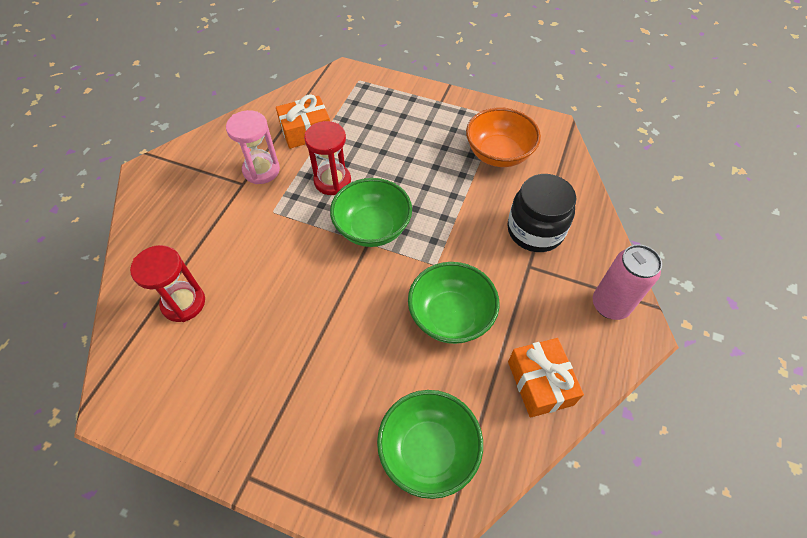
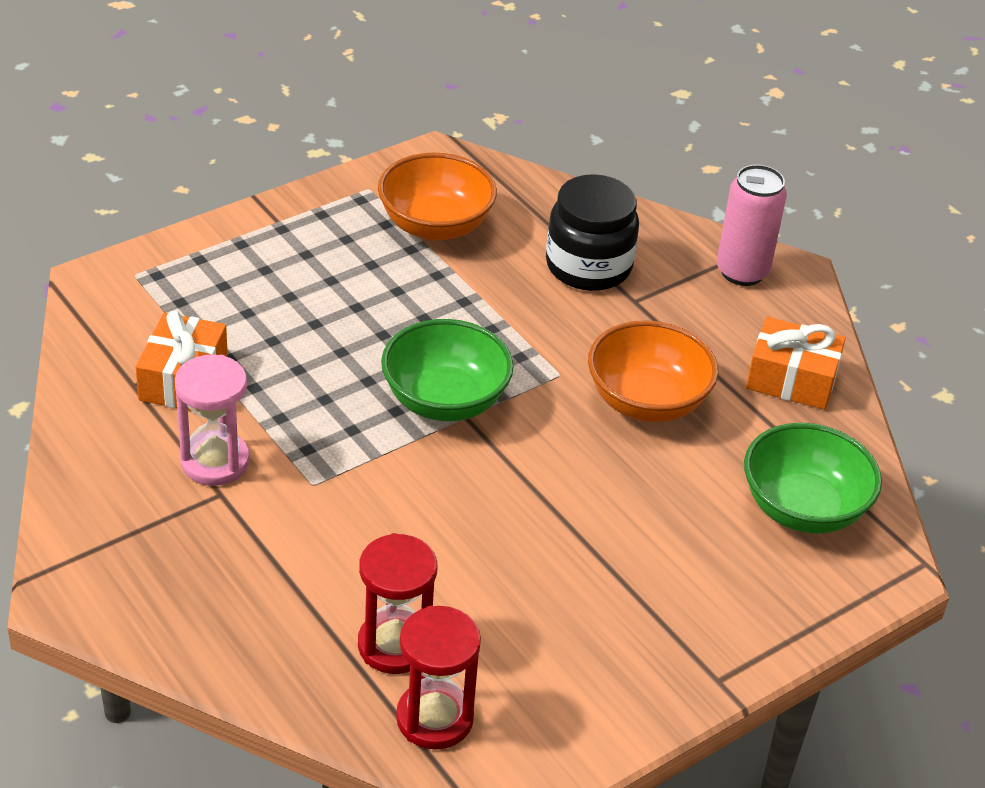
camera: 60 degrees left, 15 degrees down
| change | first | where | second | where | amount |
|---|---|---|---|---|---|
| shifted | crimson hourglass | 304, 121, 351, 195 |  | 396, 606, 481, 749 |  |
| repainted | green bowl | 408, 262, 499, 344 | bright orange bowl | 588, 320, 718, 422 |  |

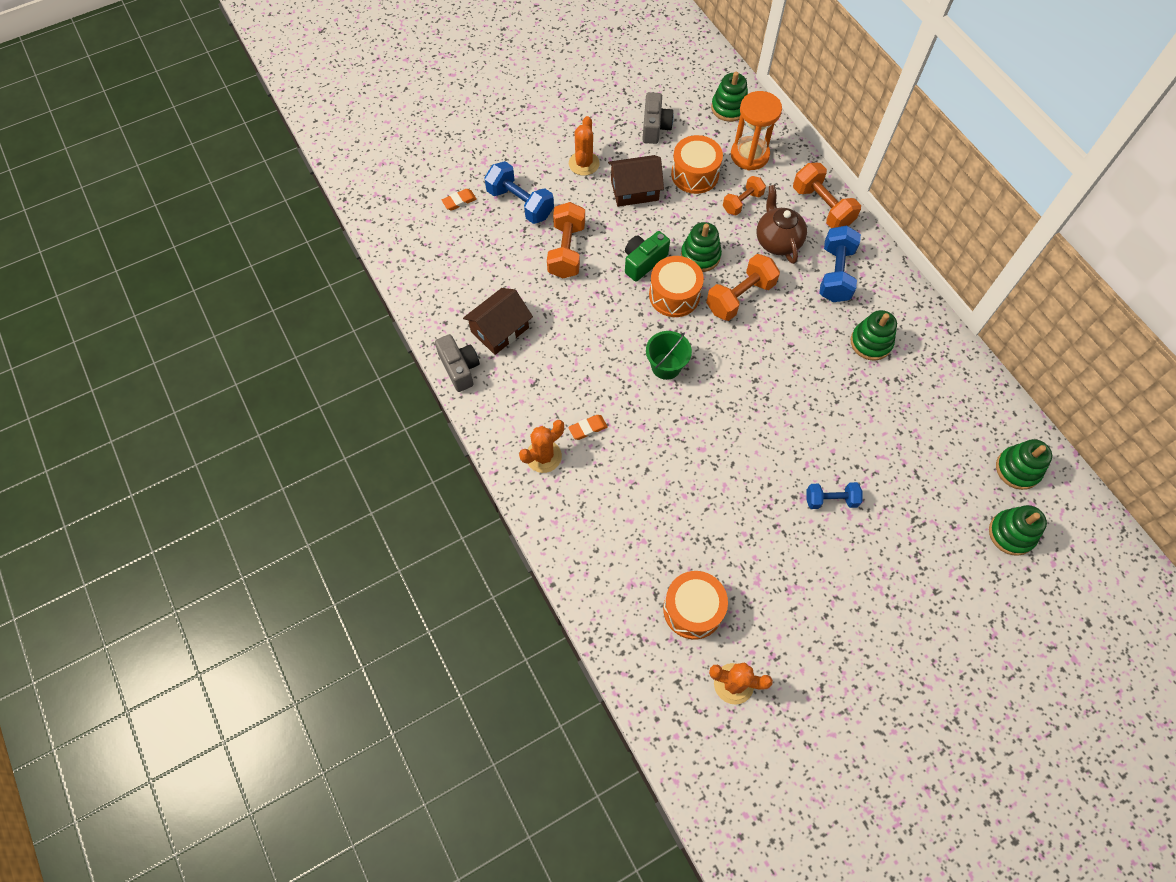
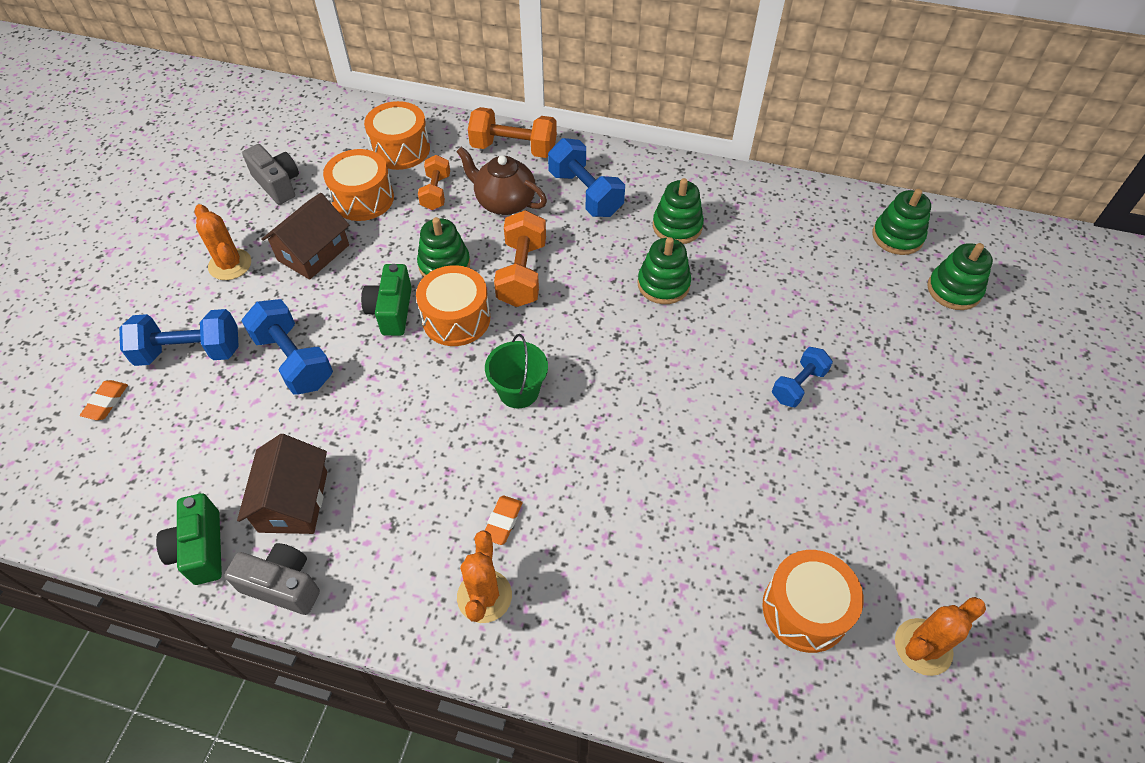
camera: 45 degrees left, 10 degrees down
| change | first | where | second | where | amount |
|---|---|---|---|---|---|
| new |  |  | green camera | 156, 493, 222, 585 |  |
| repainted | bright orange dumbbell | 547, 202, 585, 278 | blue dumbbell | 242, 299, 333, 395 |  |
| swapped | bright orange hourglass | 731, 91, 782, 171 | bright orange snare drum | 364, 101, 430, 170 |  |
| shifted | green stacking rings | 711, 72, 748, 122 |  | 637, 237, 691, 304 |  |

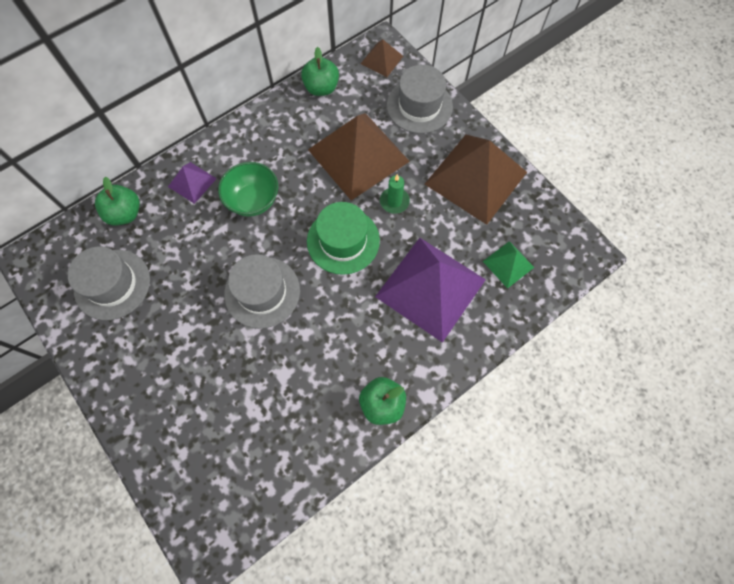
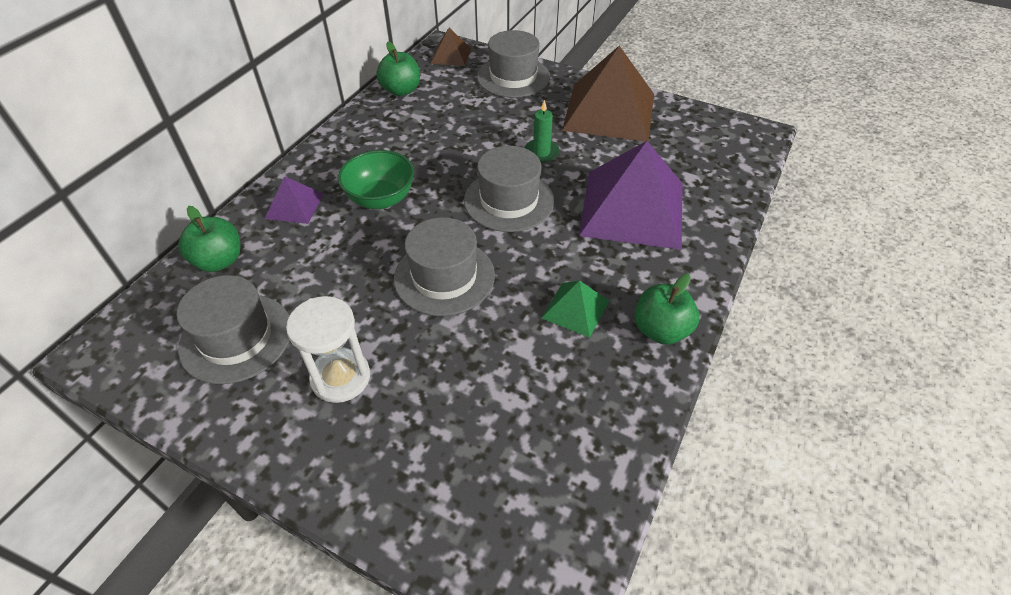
camera: 25 degrees left, 20 degrees down
| change | first | where | second | where | amount |
|---|---|---|---|---|---|
| new |  |  | snow-white hourglass | 286, 296, 370, 403 |  |
| repainted | green tall hat | 307, 202, 380, 275 | gray tall hat | 464, 146, 554, 232 |  |
| shifted | green solid pyramid | 483, 241, 535, 289 |  | 541, 280, 609, 338 |  |
| gone | dark brown solid pyramid | 308, 113, 410, 201 |  |  |  |

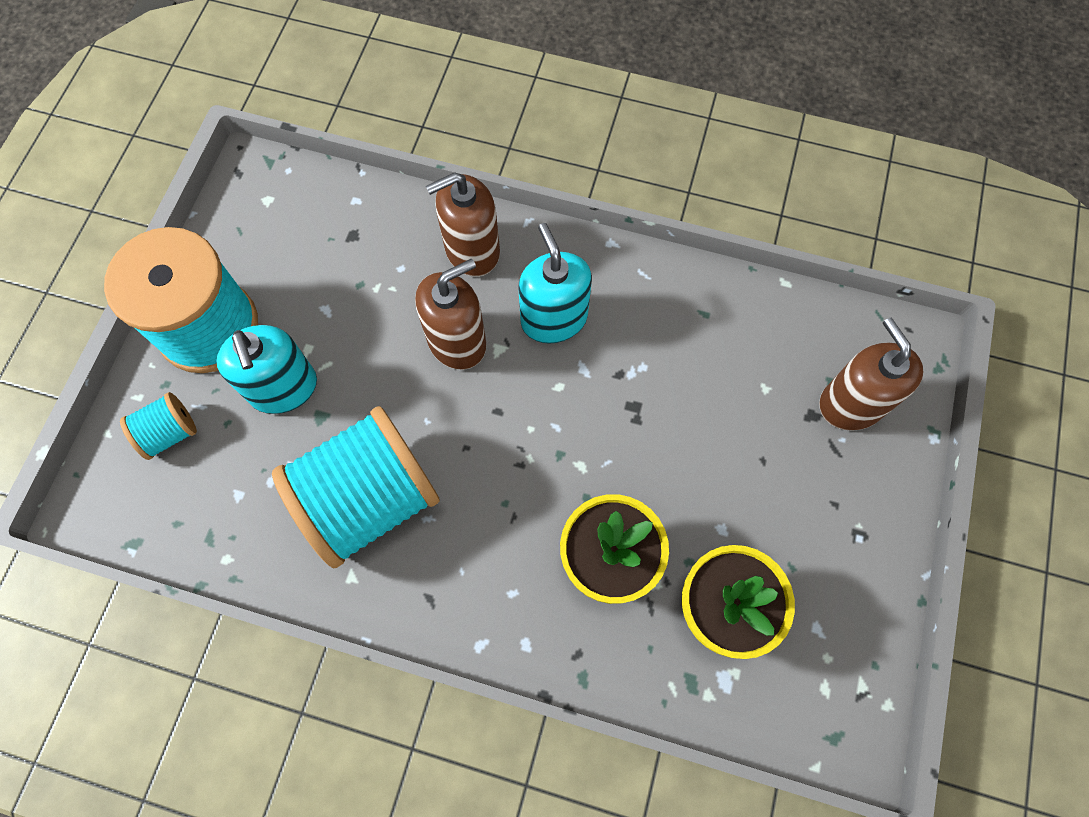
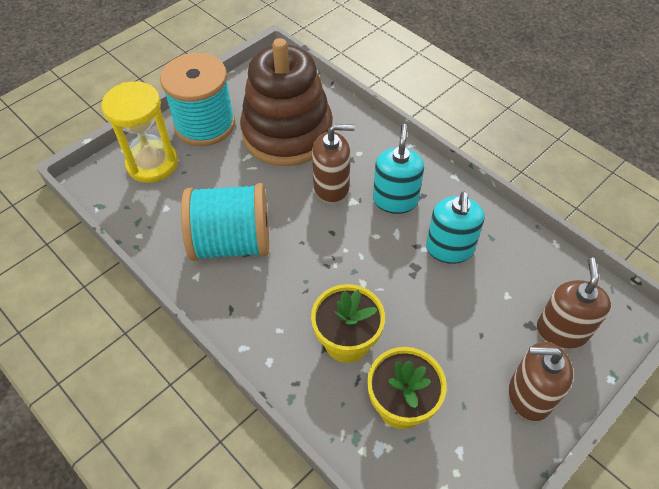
camera: 30 degrees right, 15 degrees down
| change | first | where | second | where | amount |
|---|---|---|---|---|---|
| swapped | teal spool | 120, 392, 197, 460 | yellow hourglass | 101, 81, 178, 183 |  |
| new |  |  | dark brown stacking rings | 240, 38, 333, 166 |  |
| shifted | teal pump bottle | 216, 325, 317, 414 |  | 426, 192, 485, 264 |  |
| shifted | dark brown pump bottle | 426, 172, 500, 277 |  | 509, 342, 573, 422 |  |

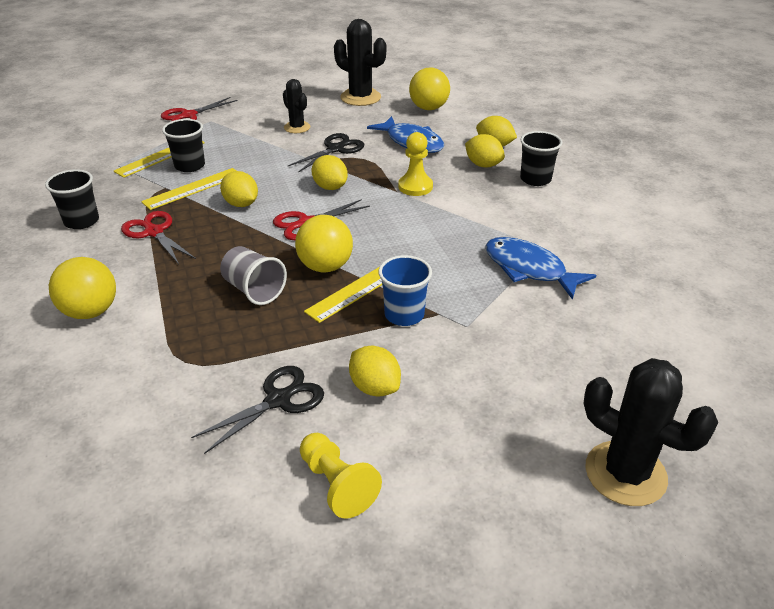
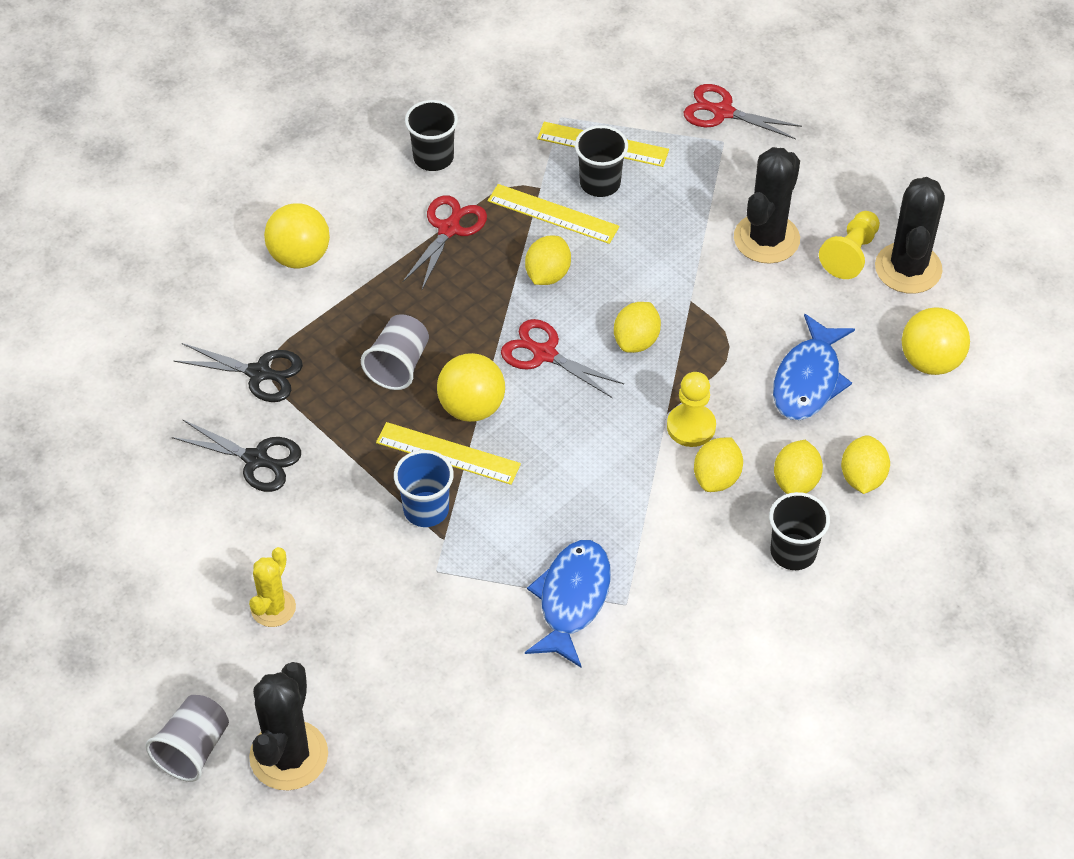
camera: 65 degrees right, 15 degrees up
| change | first | where | second | where | amount |
|---|---|---|---|---|---|
| new |  |  | gray tumbler | 146, 695, 229, 782 |  |
| shifted | black scissors | 288, 133, 364, 173 |  | 174, 343, 303, 402 |  |
| new |  |  | yellow cactus | 249, 547, 296, 627 |  |
| shifted | yellow citrus fruit | 349, 345, 401, 396 |  | 694, 437, 743, 492 |  |
| scaled | black cactus | 283, 79, 310, 133 |  | 734, 147, 800, 264 | x1.66 |
| shifted | yellow chess pawn | 300, 433, 382, 518 |  | 819, 211, 880, 279 |  |

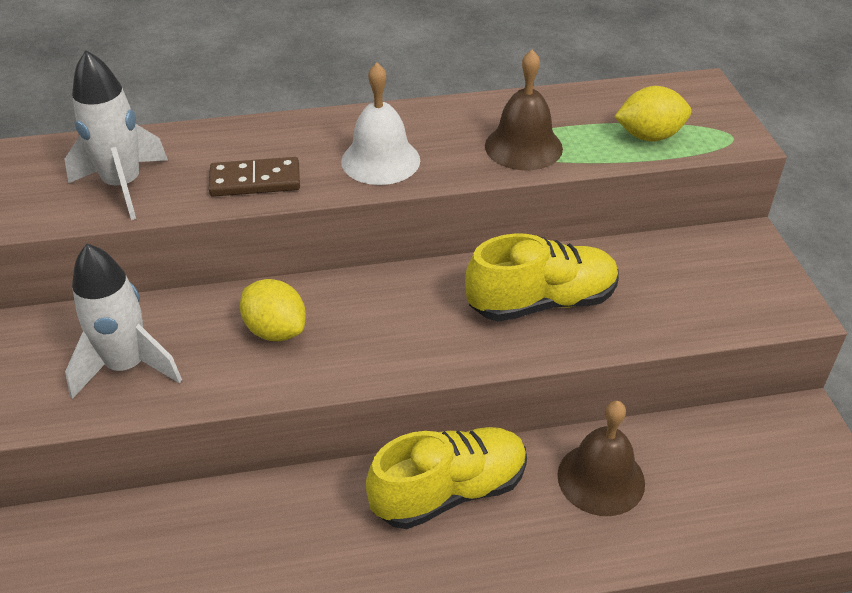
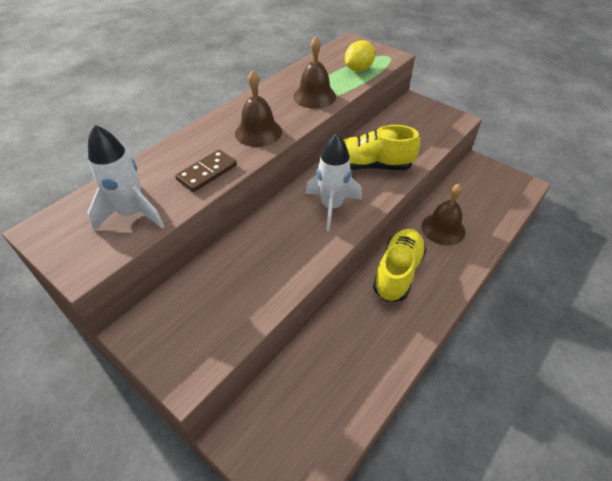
camera: 40 degrees left, 5 degrees up
| change | first | where | second | where | amount |
|---|---|---|---|---|---|
| repainted | snow-white hand bell | 341, 63, 420, 185 | dark brown hand bell | 235, 70, 282, 147 |  |
| shifted | snow-white spaceship | 65, 244, 182, 399 |  | 306, 133, 362, 231 |  |
| rotated | yellow shoe | 465, 234, 619, 321 |  | 343, 125, 420, 170 | 120 degrees counterclockwise |
| gone | yellow citrus fruit | 240, 279, 306, 341 |  |  |  |

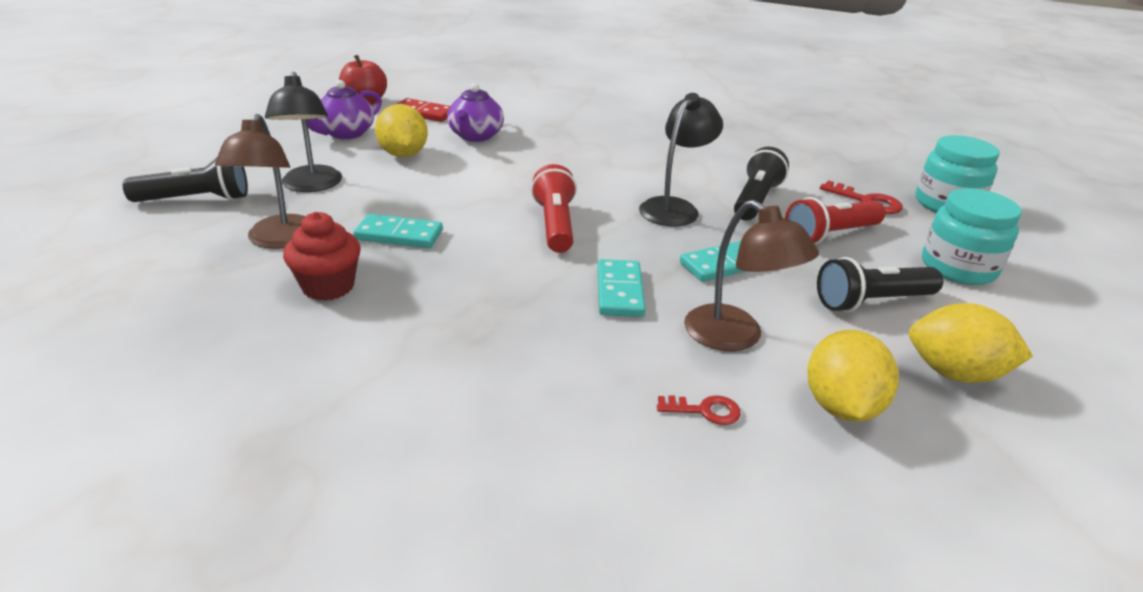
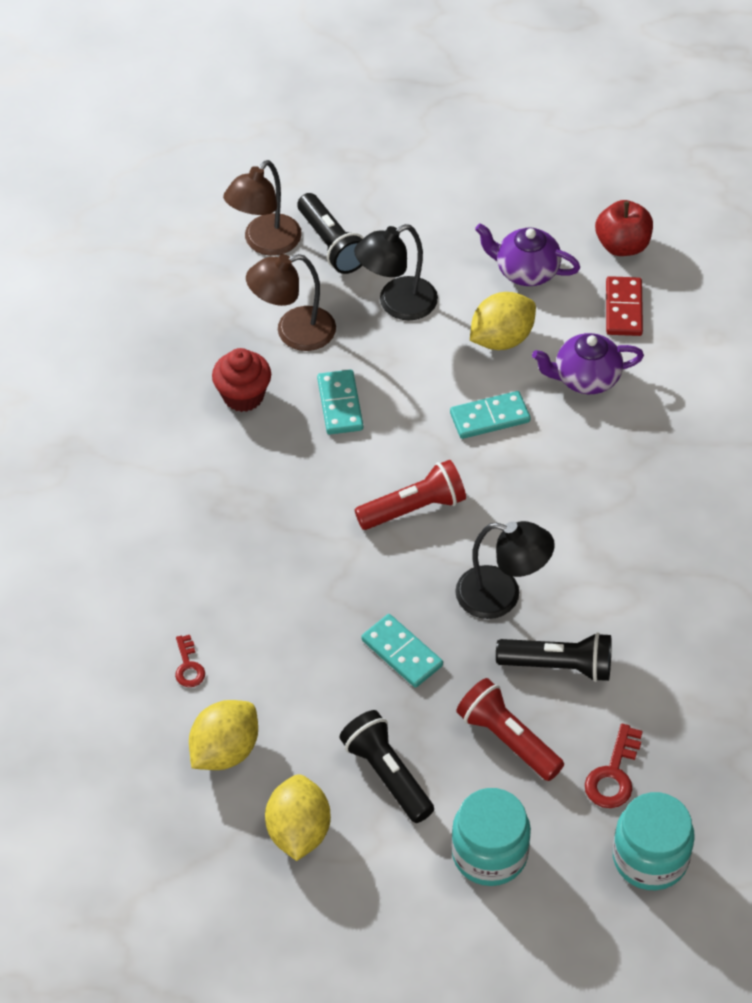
camera: 75 degrees right, 20 degrees up
| change | first | where | second | where | amount |
|---|---|---|---|---|---|
| rotated | yellow citrus fruit | 807, 330, 899, 422 |  | 189, 700, 258, 770 | 45 degrees counterclockwise |
| shifted | dark brown reading lamp | 684, 200, 819, 351 |  | 223, 160, 302, 256 |  |
| shifted | teal domino tile | 598, 259, 646, 317 |  | 450, 391, 531, 439 |  |

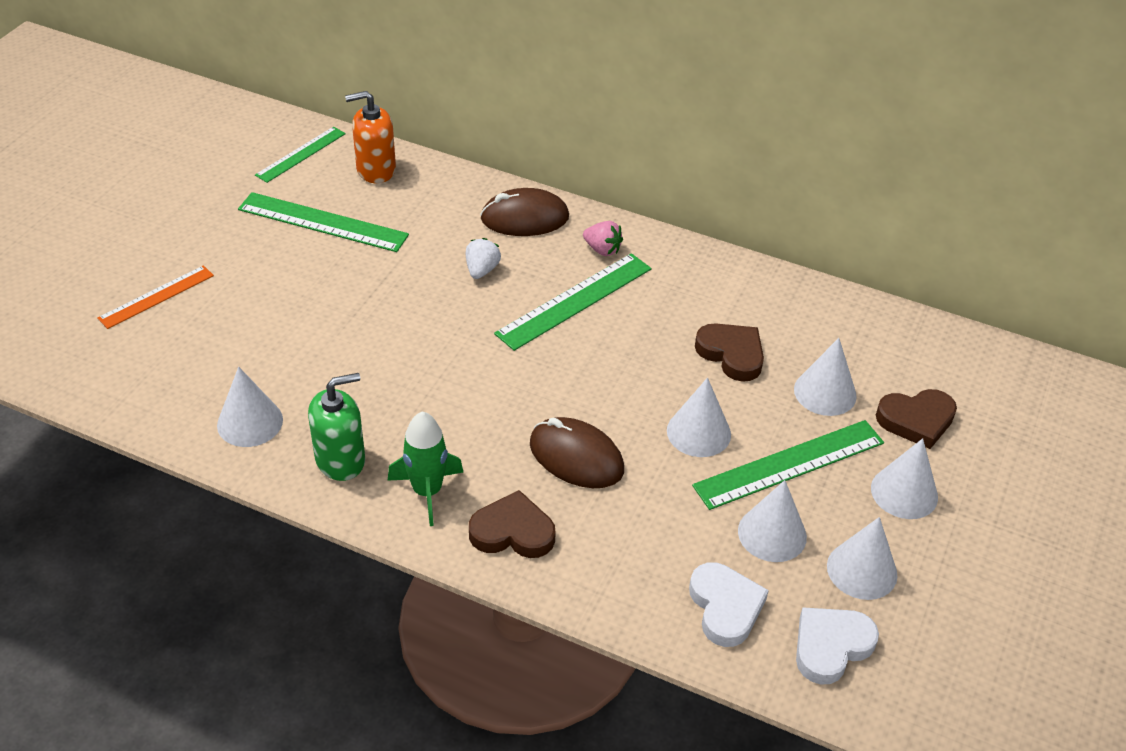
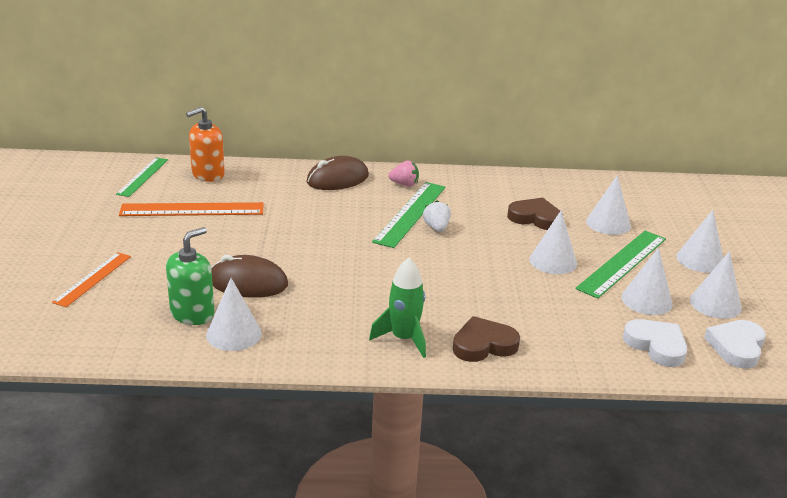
camera: 25 degrees left, 15 degrees down
| change | first | where | second | where | amount |
|---|---|---|---|---|---|
| repainted | green ruler | 238, 192, 409, 252 | bright orange ruler | 119, 202, 264, 216 |  |
| shifted | green pump bottle | 308, 373, 365, 481 |  | 166, 227, 214, 325 |  |
| shifted | dark brown PC mouse | 530, 417, 624, 488 |  | 211, 255, 288, 298 |  |
| shifted | snow-white strawberry | 466, 238, 501, 279 |  | 423, 200, 451, 232 |  |
| gone | dark brown love heart | 876, 389, 957, 449 |  |  |  |

